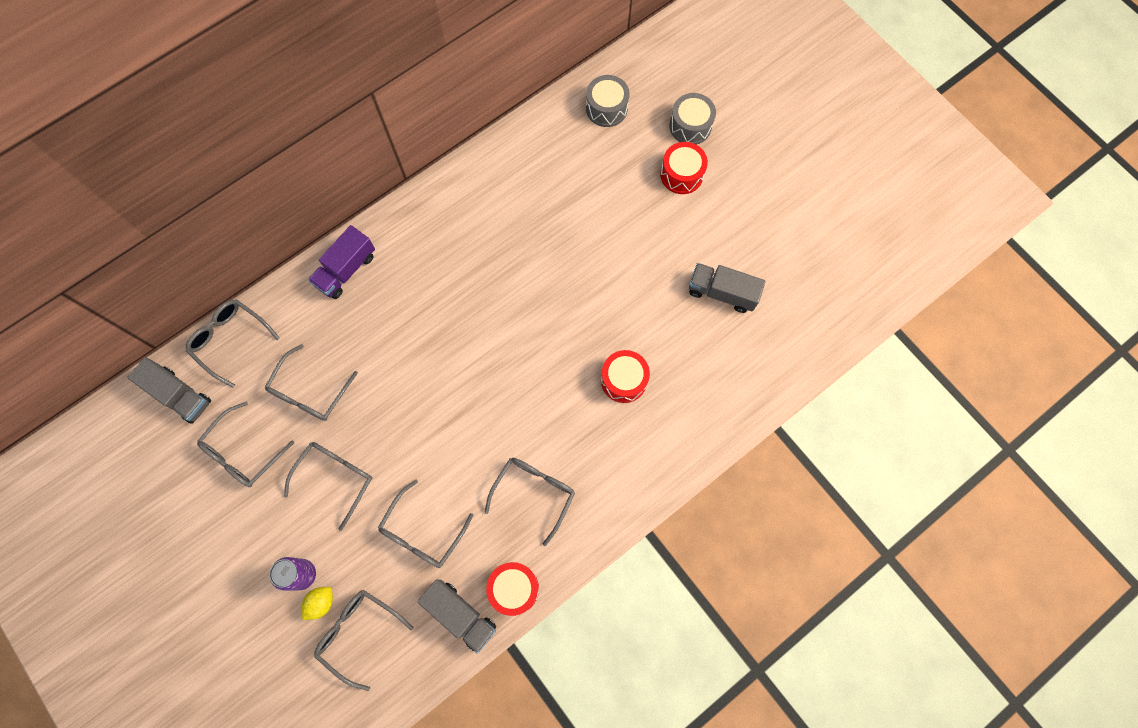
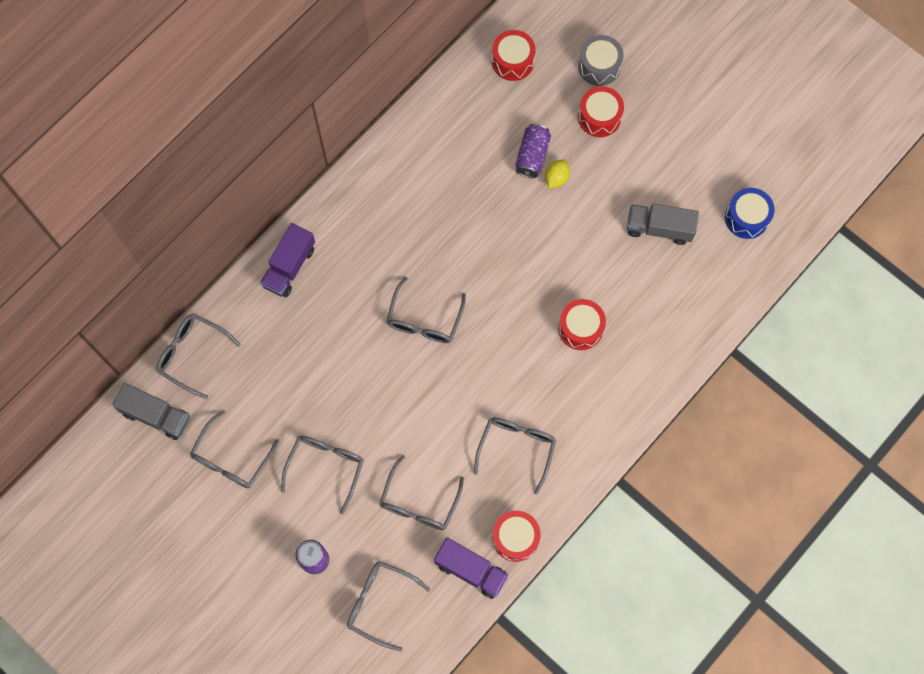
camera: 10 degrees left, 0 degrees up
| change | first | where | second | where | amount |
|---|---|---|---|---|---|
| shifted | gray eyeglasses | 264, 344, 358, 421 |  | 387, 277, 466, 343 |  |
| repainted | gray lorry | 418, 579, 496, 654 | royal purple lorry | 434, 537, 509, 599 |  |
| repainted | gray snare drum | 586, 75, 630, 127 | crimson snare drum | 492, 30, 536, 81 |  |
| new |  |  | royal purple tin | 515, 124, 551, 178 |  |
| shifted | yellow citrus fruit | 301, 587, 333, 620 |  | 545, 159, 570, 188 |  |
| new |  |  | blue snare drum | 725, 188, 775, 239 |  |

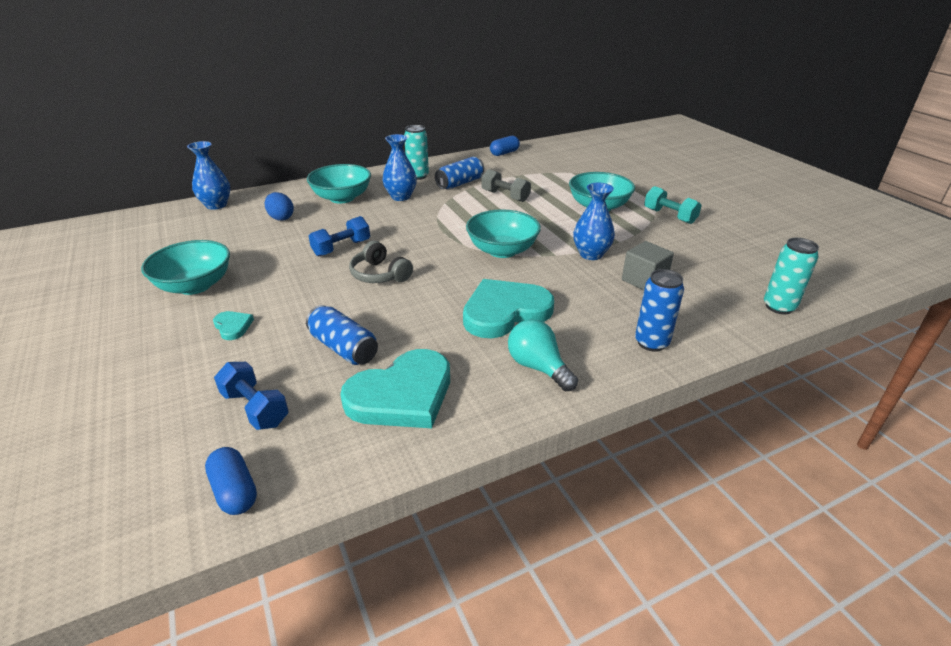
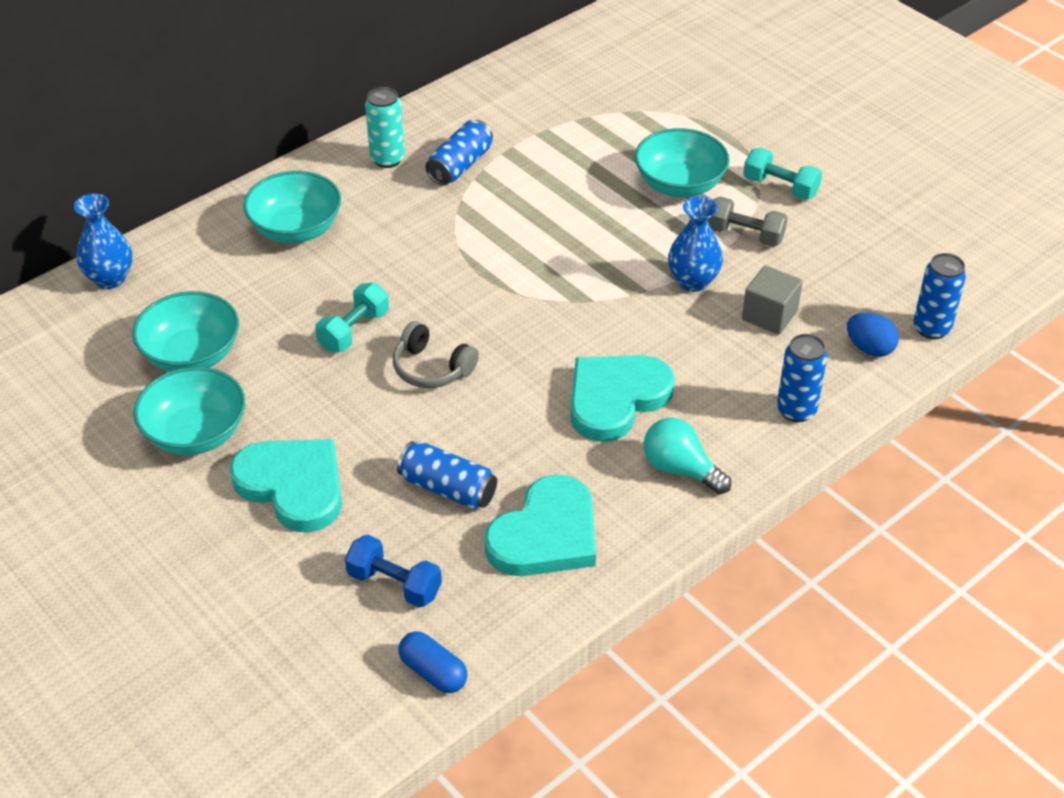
camera: 15 degrees left, 10 degrees up
| change | first | where | second | where | amount |
|---|---|---|---|---|---|
| shifted | teal bowl | 466, 209, 541, 258 |  | 132, 291, 239, 372 |  |
| scaled | teal love heart | 213, 311, 254, 340 |  | 230, 439, 342, 532 | x2.27 |
| repainted | blue dumbbell | 309, 216, 370, 256 | teal dumbbell | 315, 283, 389, 352 |  |
| shifted | gray dumbbell | 482, 169, 531, 202 |  | 708, 196, 788, 247 |  |
| shifted | blue toy egg | 265, 192, 294, 221 |  | 847, 313, 899, 357 |  |
| repainted | teal tin | 764, 238, 819, 314 | blue tin | 913, 253, 966, 339 |  |
| gone | blue flower vase | 382, 134, 417, 201 |  |  |  |
| gone | blue pill shape | 490, 136, 520, 156 |  |  |  |

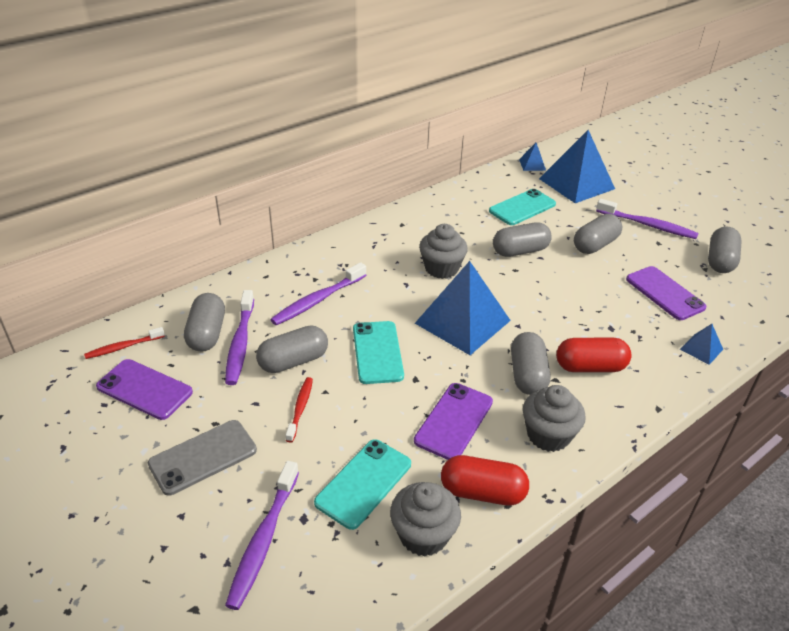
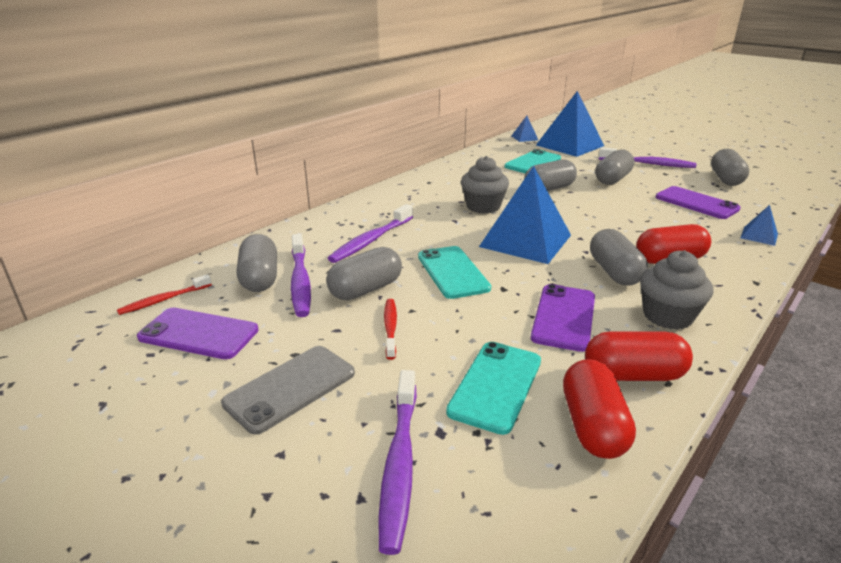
camera: 10 degrees left, 10 degrees down
| change | first | where | second | where | amount |
|---|---|---|---|---|---|
| swapped | gray muffin | 390, 482, 461, 556 | crimson pill shape | 563, 359, 636, 459 |  |

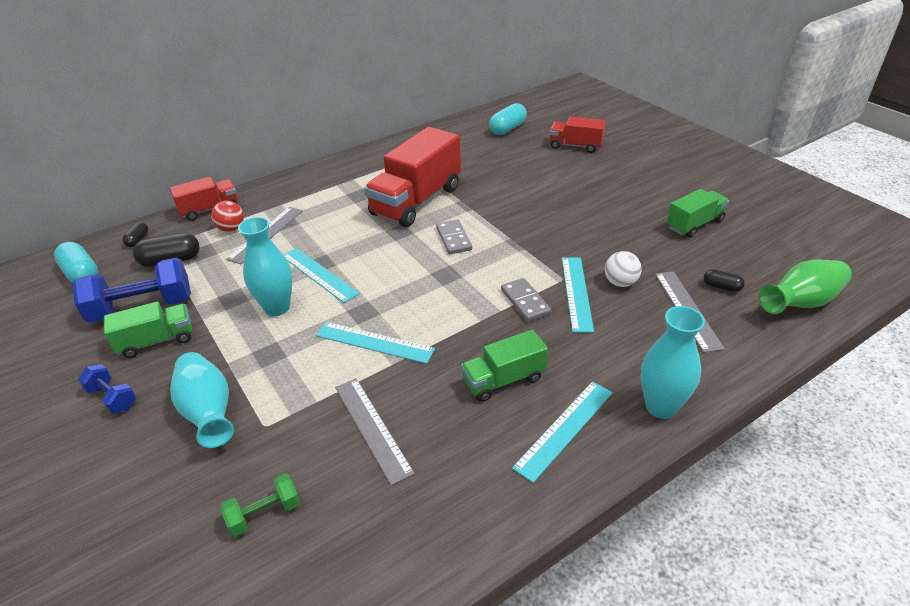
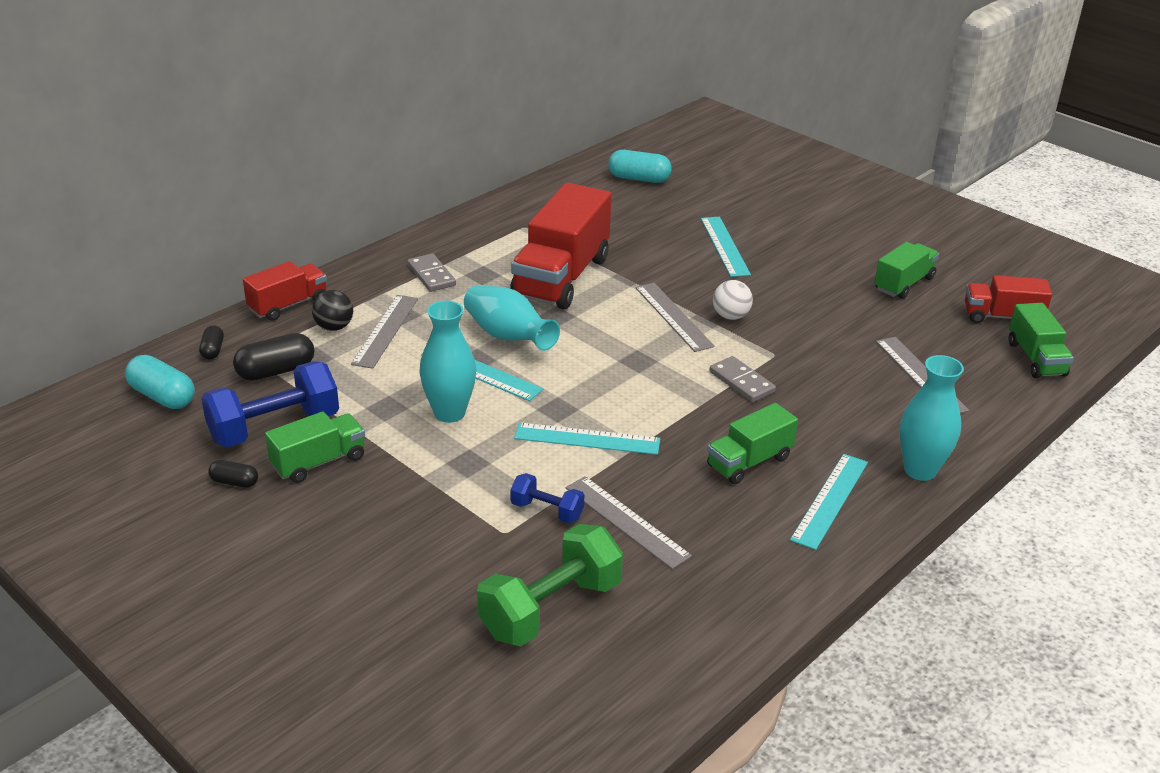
camera: 15 degrees left, 5 degrees down
| change | first | where | second | where | amount |
|---|---|---|---|---|---|
| shifted | black pill shape | 704, 269, 745, 292 |  | 208, 460, 258, 488 |  |
| repainted | crimson play ball | 211, 201, 244, 232 | black play ball | 312, 290, 353, 331 |  |
| shifted | gray domino tile | 436, 220, 472, 254 |  | 408, 253, 456, 292 |  |
| shifted | teal flower vase | 170, 352, 234, 448 |  | 464, 286, 560, 351 |  |
| scaled | green dumbbell | 220, 473, 300, 537 |  | 477, 524, 623, 646 | x1.90 |
| shifted | blue dumbbell | 78, 364, 136, 414 |  | 511, 473, 584, 523 |  |
| rotated | teal pill shape | 489, 103, 527, 135 |  | 608, 150, 672, 183 | 75 degrees clockwise |
| new |  |  | gray ruler | 635, 283, 715, 352 |  |
| shifted | teal ruler | 562, 257, 594, 333 |  | 701, 217, 751, 277 |  |
| shifted | snow-white play ball | 605, 251, 642, 287 |  | 713, 280, 753, 320 |  |
| shifted | crimson lorry | 549, 116, 606, 153 |  | 965, 275, 1052, 323 |  |
| swapped | green flower vase | 759, 260, 852, 314 | green lorry | 1009, 303, 1074, 378 |  |

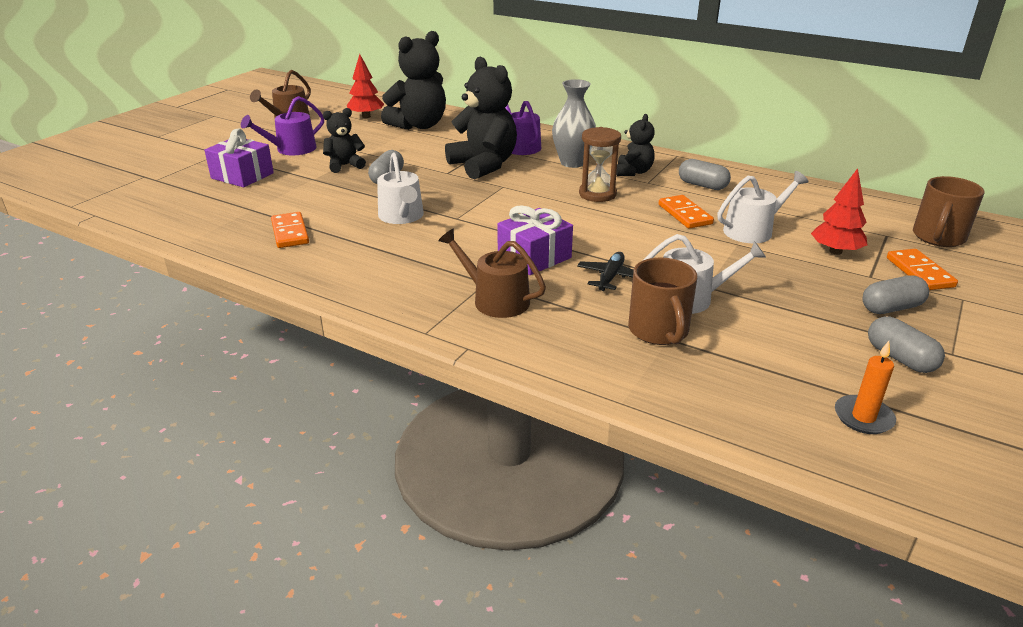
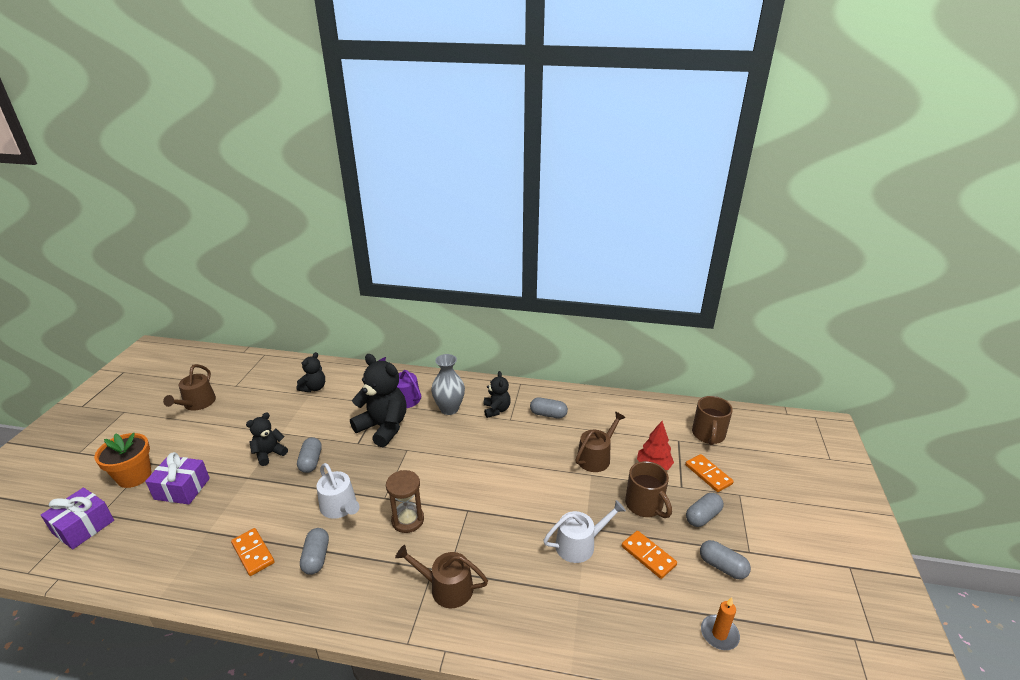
camera: 20 degrees left, 0 degrees up
| change | first | where | second | where | amount |
|---|---|---|---|---|---|
| shifted | royal purple present | 497, 205, 573, 275 |  | 41, 488, 114, 549 |  |
| new |  |  | bright orange potted plant | 94, 433, 152, 488 |  |
| scaled | black teddy bear | 381, 31, 446, 130 |  | 296, 352, 325, 392 | x0.55 |
| new |  |  | gray pill shape | 300, 528, 329, 575 |  |
| shifted | dark brown hourglass | 579, 127, 621, 202 |  | 386, 470, 424, 533 |  |
| repainted | snow-white watering can | 717, 171, 808, 243 | dark brown watering can | 575, 411, 626, 472 |  |
| shifted | bright orange domino tile | 659, 195, 714, 229 |  | 622, 531, 677, 579 |  |
| shifted | dark brown mug | 628, 258, 697, 345 |  | 625, 461, 672, 518 |  |
| gone | royal purple watering can | 241, 96, 324, 155 |  |  |  |
| gone | crimson tree | 347, 54, 384, 118 |  |  |  |
| gone | black aeroplane | 577, 252, 634, 291 |  |  |  |

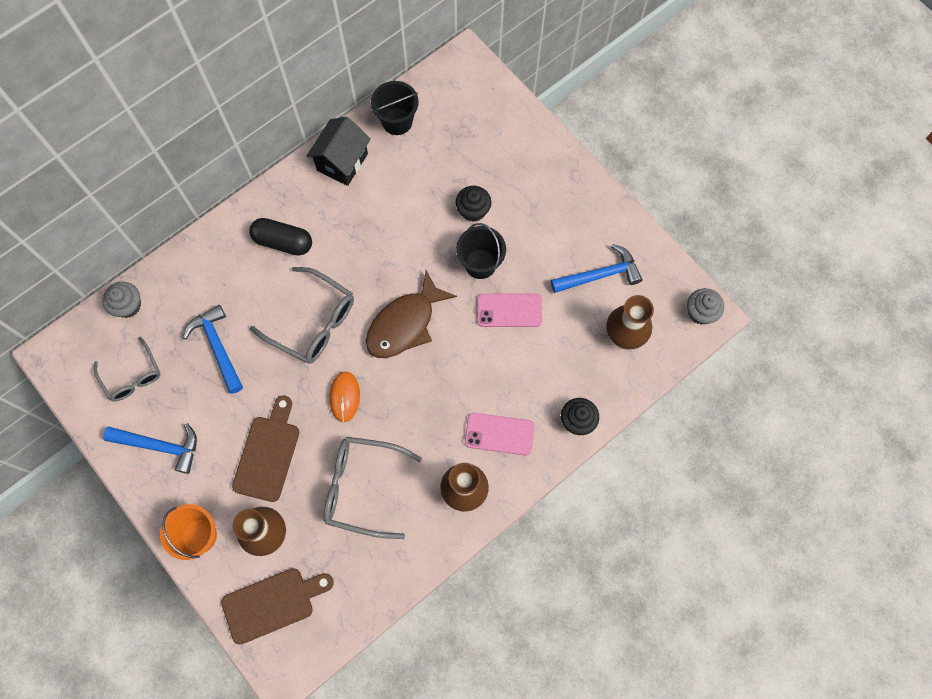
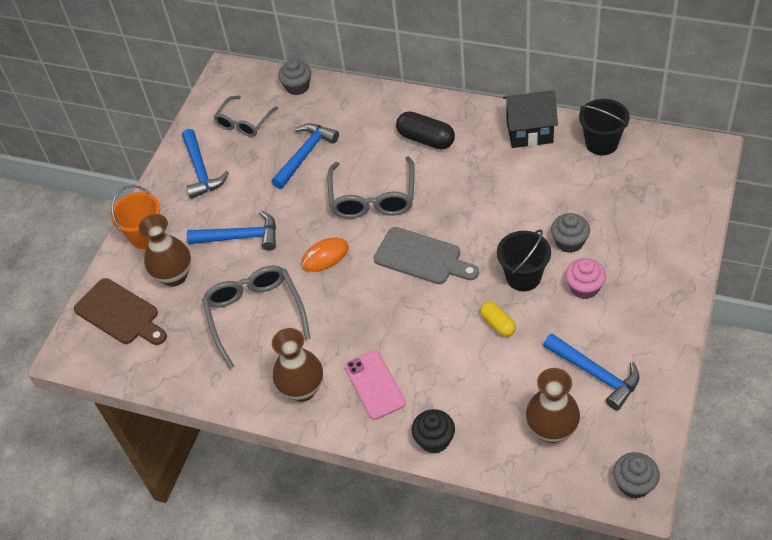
camera: 65 degrees right, 20 degrees down
| change | first | where | second | where | amount |
|---|---|---|---|---|---|
| swapped | dark brown chopping board | 232, 395, 299, 502 | blue claw hammer | 187, 211, 276, 251 |  |
| swapped | dark brown fish figure | 366, 270, 457, 358 | gray chopping board | 374, 227, 479, 284 |  |
| rotated | black pill shape | 249, 218, 312, 256 |  | 396, 111, 455, 149 | 45 degrees counterclockwise |
| swapped | pink mobile phone | 477, 294, 542, 327 | yellow pill shape | 480, 301, 516, 337 |  |
| repainted | black muffin | 456, 186, 491, 222 | gray muffin | 551, 213, 590, 253 |  |
| new |  |  | pink muffin | 565, 258, 606, 299 |  |

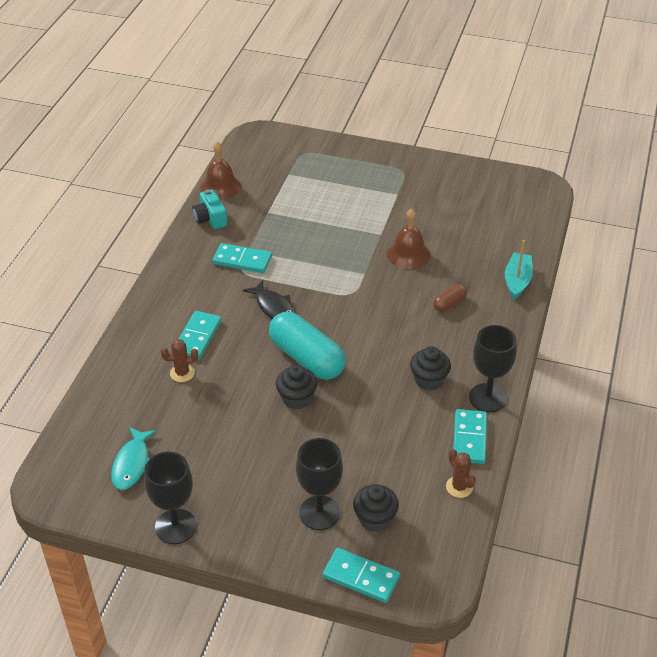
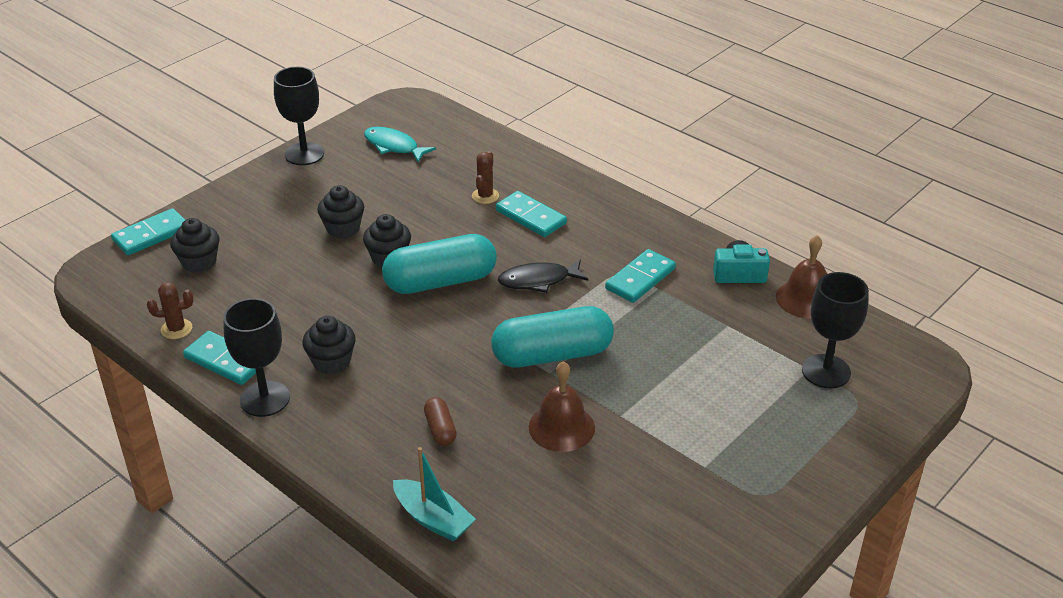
camera: 115 degrees right, 5 degrees down
| change | first | where | second | where | amount |
|---|---|---|---|---|---|
| new |  |  | black muffin | 317, 185, 364, 239 |  |
| new |  |  | teal pill shape | 491, 306, 614, 368 |  |
| shifted | black goblet | 296, 438, 343, 530 |  | 802, 272, 869, 389 |  |

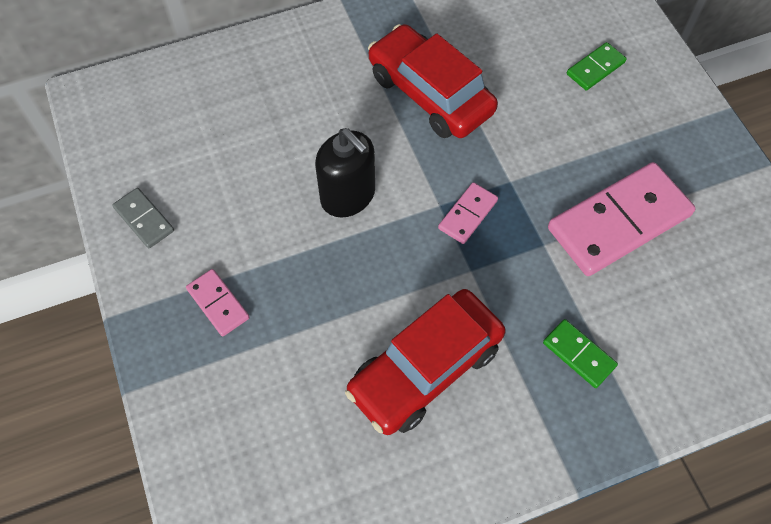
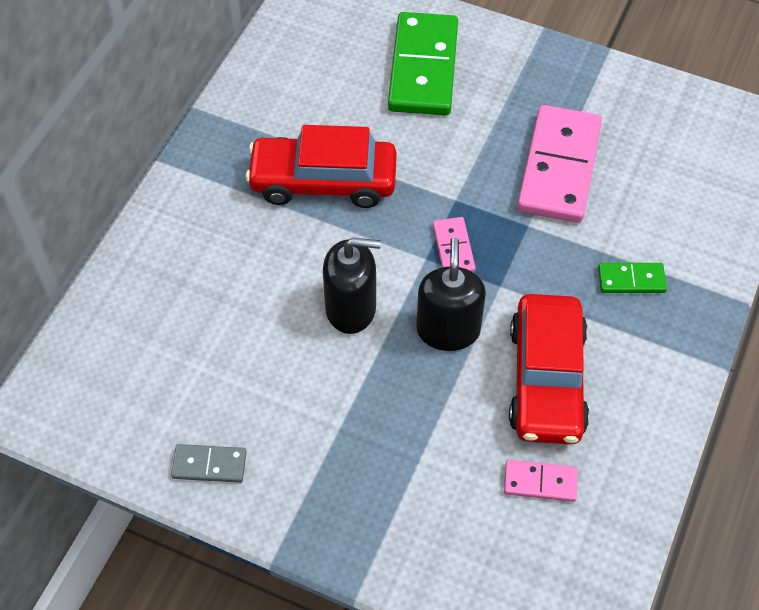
camera: 45 degrees left, 5 degrees down
| change | first | where | second | where | amount |
|---|---|---|---|---|---|
| scaled | green domino tile | 567, 42, 627, 90 |  | 388, 12, 458, 115 | x2.12 |
| new |  |  | black pump bottle | 416, 238, 486, 351 |  |
| shifted | pink domino tile | 186, 269, 250, 336 |  | 504, 460, 578, 502 |  |

